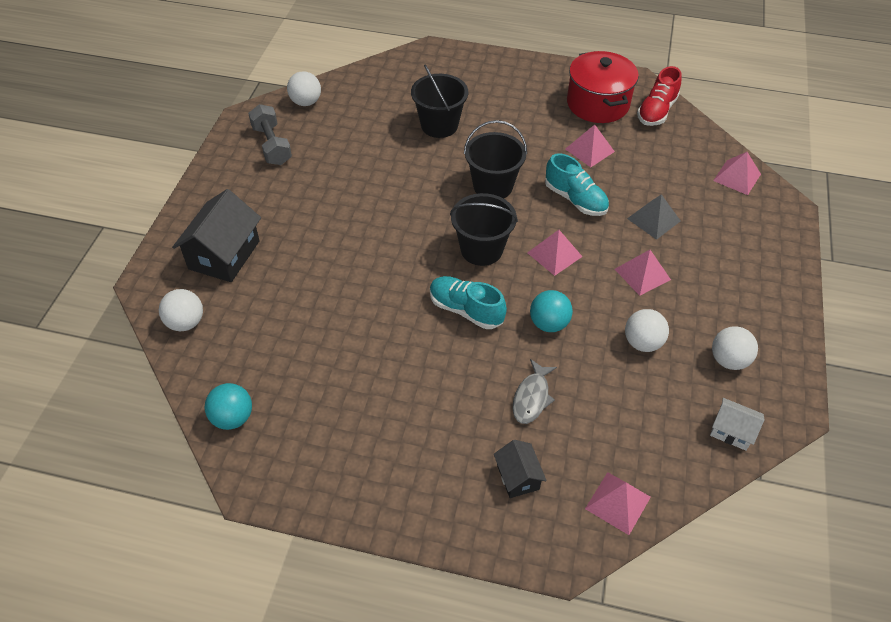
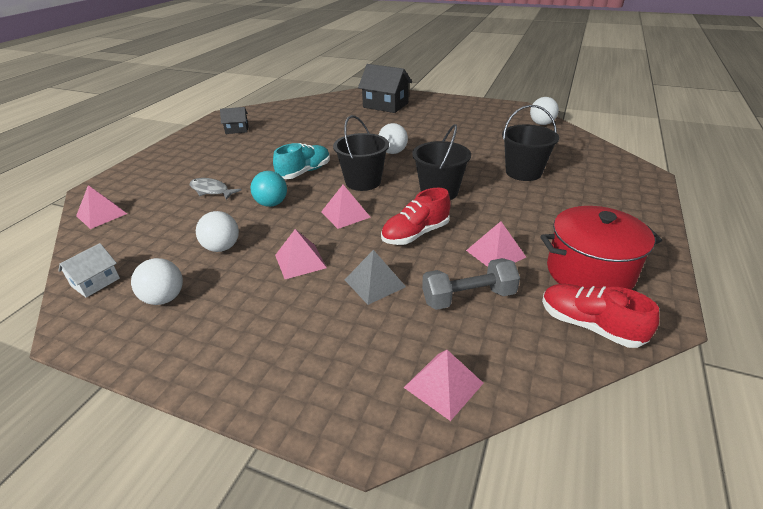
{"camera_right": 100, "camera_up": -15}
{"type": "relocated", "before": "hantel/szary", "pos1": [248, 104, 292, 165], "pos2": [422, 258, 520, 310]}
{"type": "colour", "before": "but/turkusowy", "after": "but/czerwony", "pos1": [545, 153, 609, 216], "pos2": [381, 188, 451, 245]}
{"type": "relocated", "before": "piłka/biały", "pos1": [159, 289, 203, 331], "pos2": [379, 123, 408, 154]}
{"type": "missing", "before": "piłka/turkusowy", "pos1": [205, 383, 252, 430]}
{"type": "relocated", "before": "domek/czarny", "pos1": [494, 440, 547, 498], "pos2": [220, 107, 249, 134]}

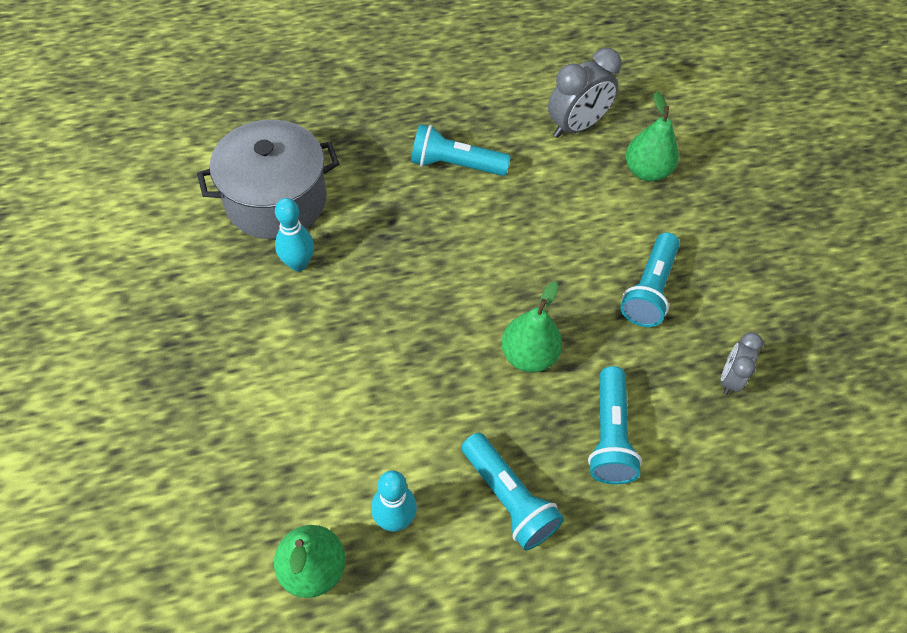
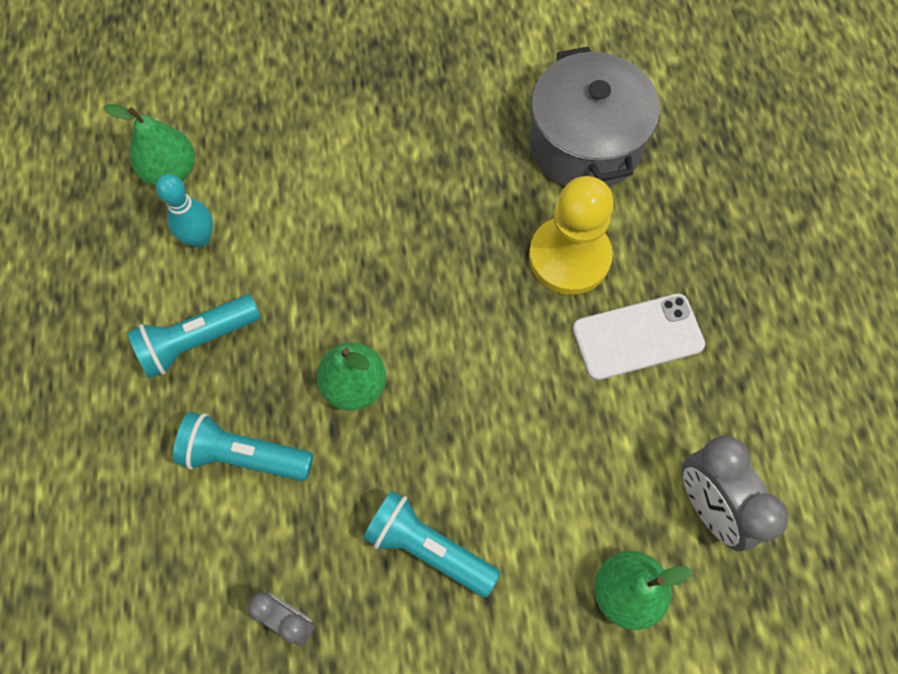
{"camera_right": 100, "camera_up": 10}
{"type": "exchanged", "before": "latarka/turkusowy", "after": "telefon/biały", "pos1": [411, 124, 511, 176], "pos2": [573, 294, 705, 380]}
{"type": "missing", "before": "kręgiel/turkusowy", "pos1": [275, 198, 314, 271]}
{"type": "appeared", "after": "pionek/żółty", "pos2": [529, 176, 614, 295]}

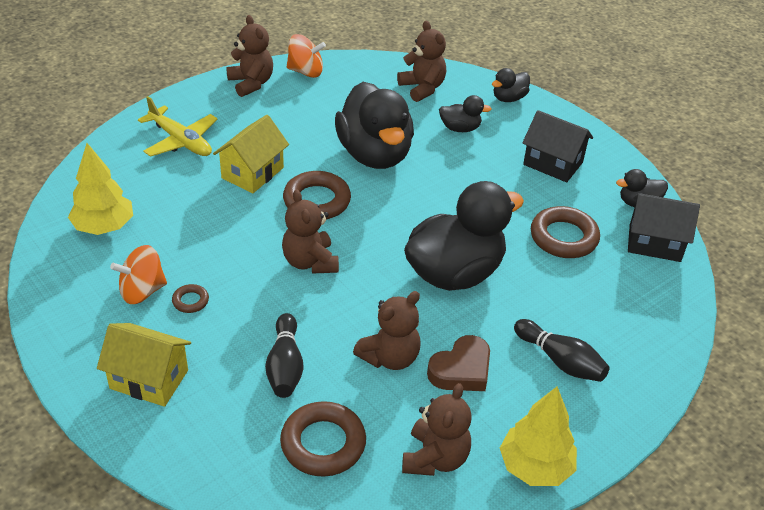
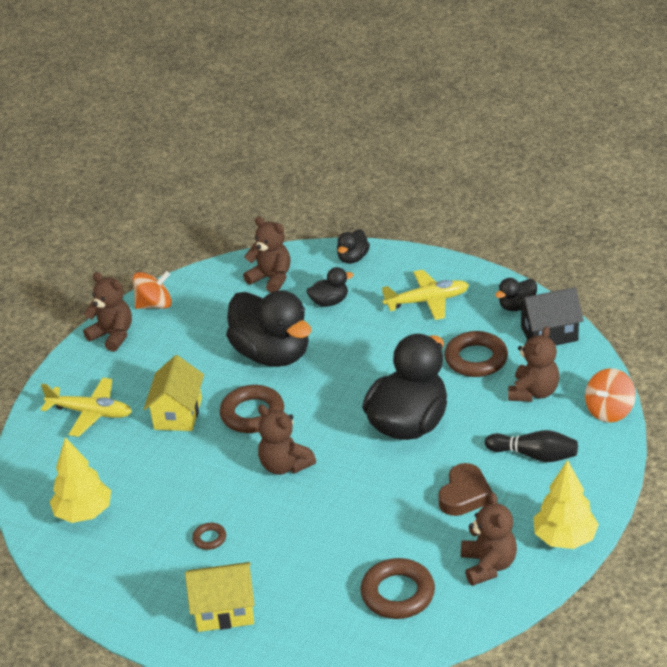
{"camera_right": -20, "camera_up": -5}
{"type": "exchanged", "before": "domek/czarny", "after": "samolot/żółty", "pos1": [522, 110, 593, 182], "pos2": [382, 270, 469, 320]}
{"type": "relocated", "before": "bączek/pomarańczowy", "pos1": [110, 245, 167, 304], "pos2": [585, 368, 636, 423]}
{"type": "relocated", "before": "miś/brązowy", "pos1": [353, 291, 421, 370], "pos2": [508, 326, 560, 402]}
{"type": "missing", "before": "kręgiel/czarny", "pos1": [265, 313, 304, 398]}

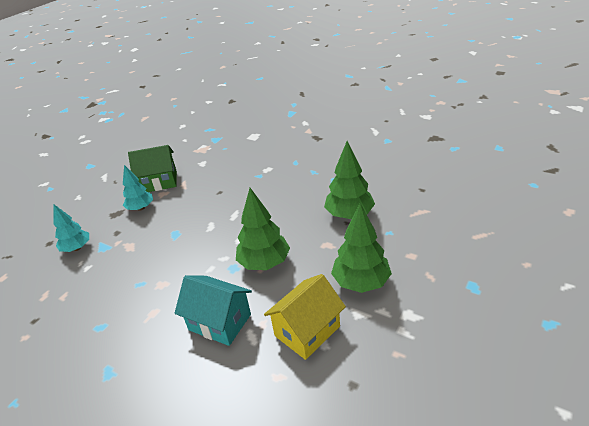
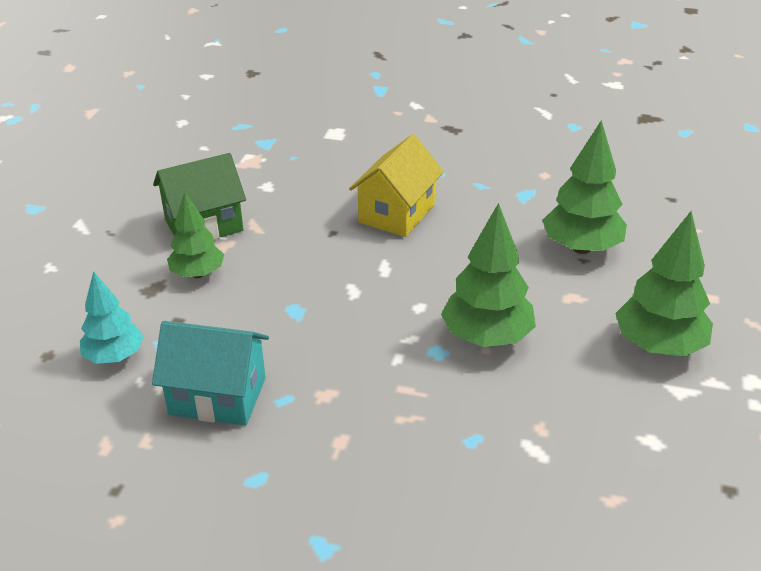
{"camera_right": -20, "camera_up": 0}
{"type": "colour", "before": "drzewko/turkusowy", "after": "drzewko/zielony", "pos1": [123, 165, 153, 211], "pos2": [167, 192, 224, 278]}
{"type": "relocated", "before": "domek/żółty", "pos1": [264, 274, 346, 360], "pos2": [349, 134, 444, 237]}
{"type": "relocated", "before": "domek/turkusowy", "pos1": [175, 275, 252, 346], "pos2": [152, 321, 269, 426]}

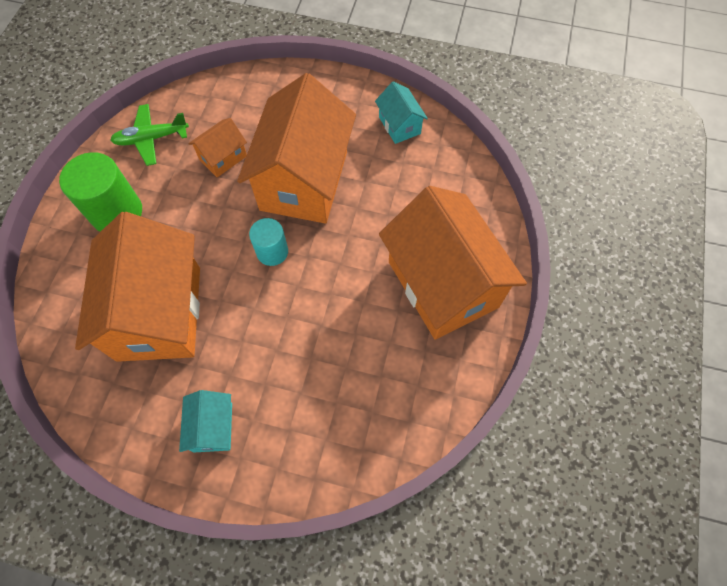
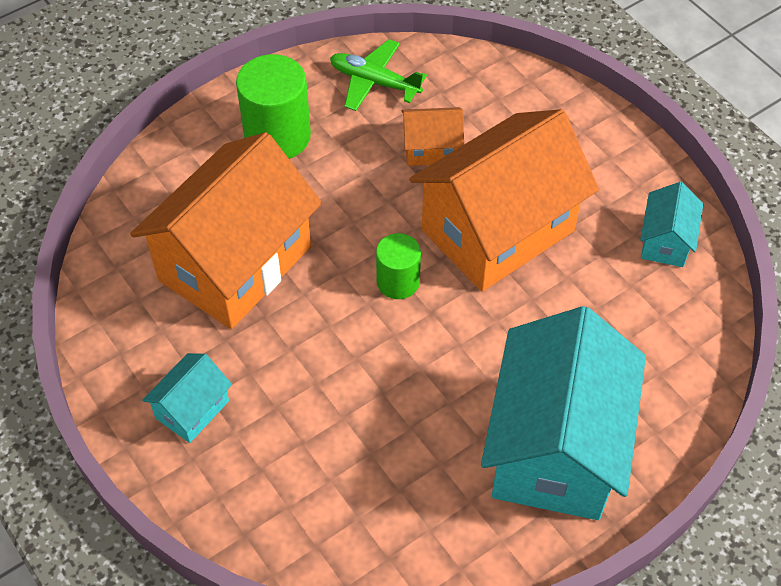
{"camera_right": 40, "camera_up": -10}
{"type": "colour", "before": "domek/pomarańczowy", "after": "domek/turkusowy", "pos1": [379, 186, 527, 340], "pos2": [481, 306, 646, 520]}
{"type": "colour", "before": "walec/turkusowy", "after": "walec/zielony", "pos1": [249, 218, 288, 266], "pos2": [376, 233, 421, 299]}

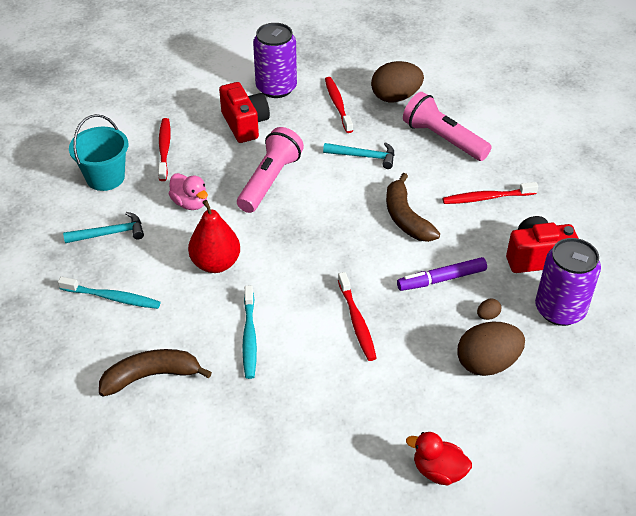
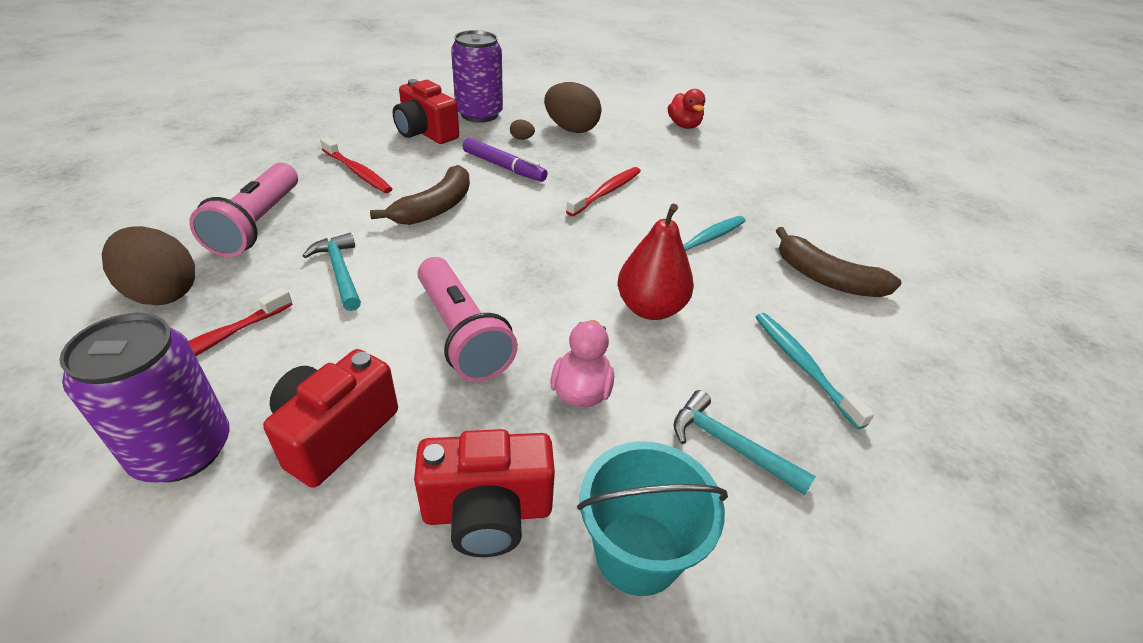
{"camera_right": -130, "camera_up": -5}
{"type": "exchanged", "before": "szczoteczka do zębów/czerwony", "after": "aparat fotograficzny/czerwony", "pos1": [158, 118, 171, 181], "pos2": [414, 429, 555, 557]}
{"type": "spun", "before": "latarka/różowy", "pos1": [237, 127, 304, 213], "pos2": [417, 257, 518, 382], "turn": -105}

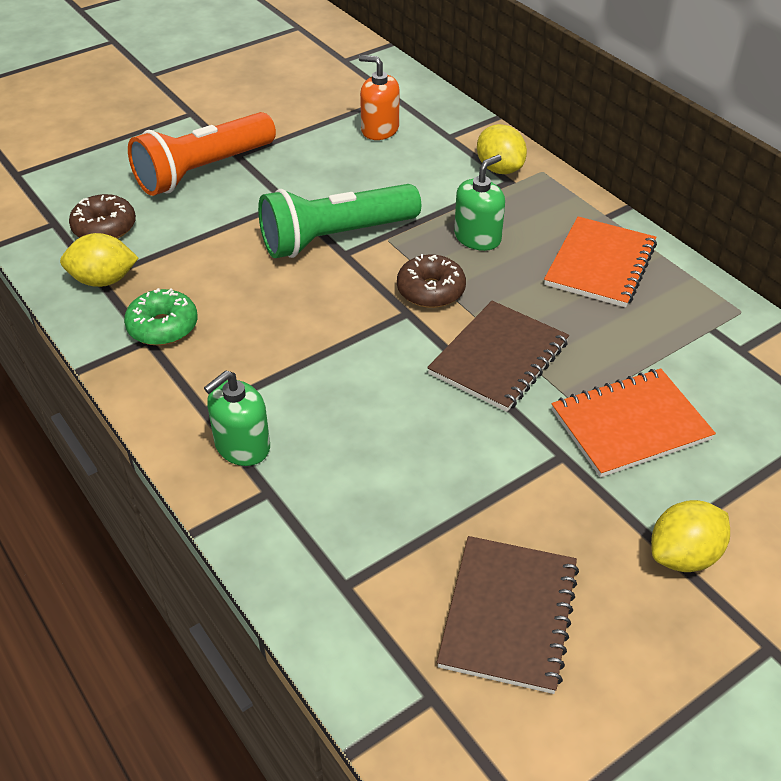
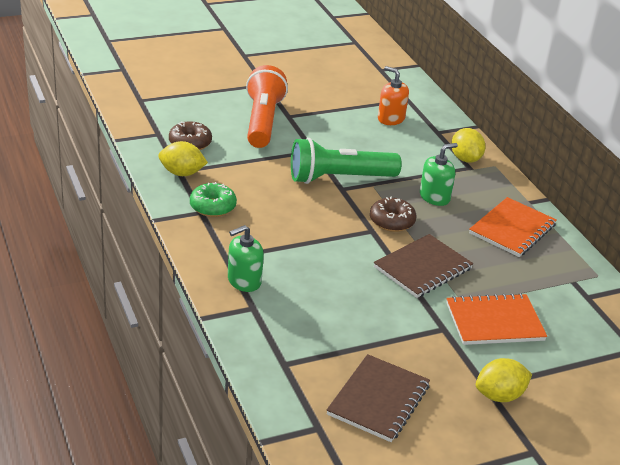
{"camera_right": 10, "camera_up": -10}
{"type": "spun", "before": "latarka/pomarańczowy", "pos1": [128, 112, 276, 196], "pos2": [246, 65, 288, 148], "turn": 120}

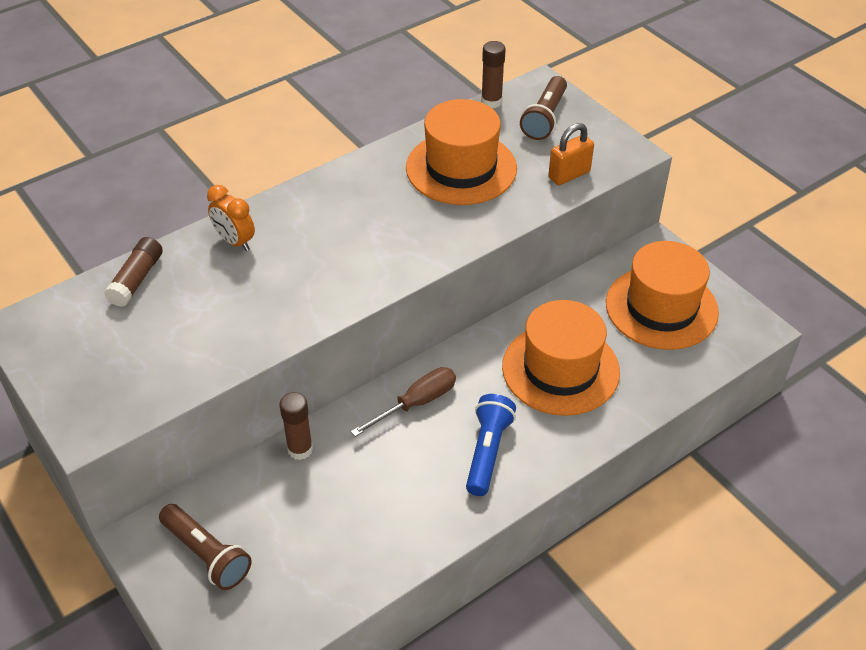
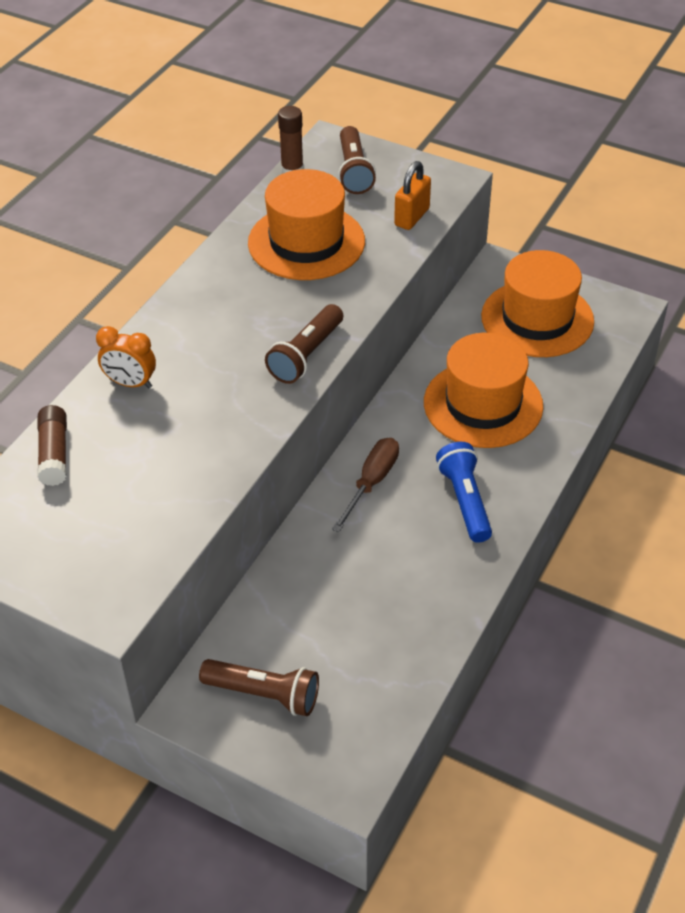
{"camera_right": -25, "camera_up": 0}
{"type": "missing", "before": "klej w sztyfcie/brązowy", "pos1": [280, 392, 313, 460]}
{"type": "appeared", "after": "latarka/brązowy", "pos2": [265, 304, 343, 384]}

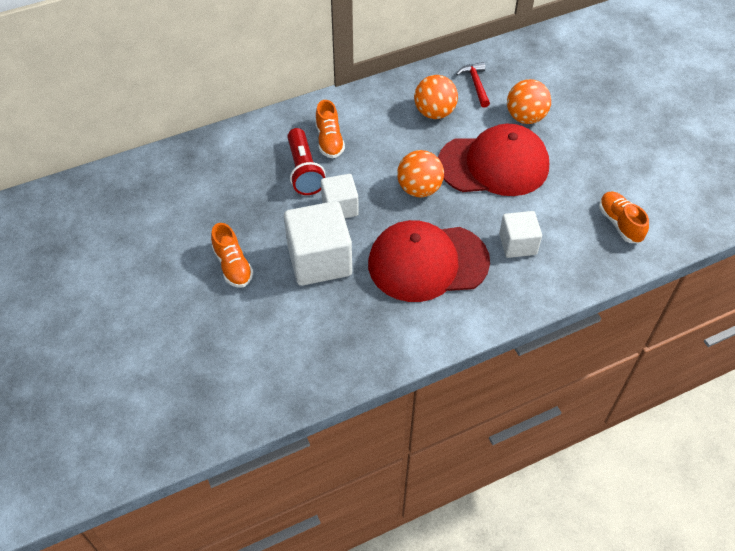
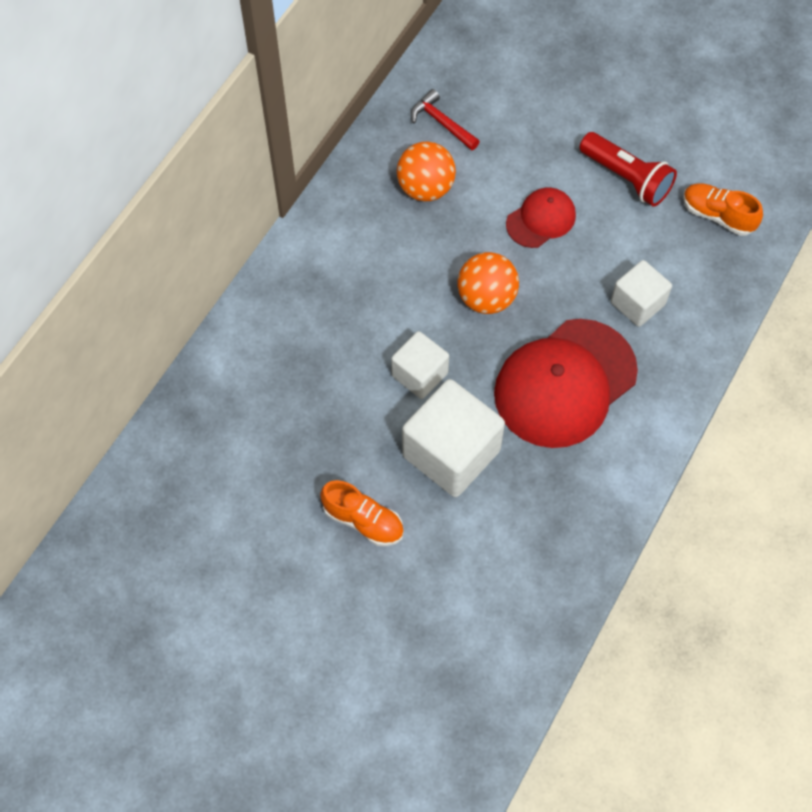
{"camera_right": -35, "camera_up": 10}
{"type": "missing", "before": "piłka/pomarańczowy", "pos1": [507, 79, 551, 124]}
{"type": "missing", "before": "but/pomarańczowy", "pos1": [315, 100, 345, 158]}
{"type": "size", "before": "czapka/czerwony", "pos1": [438, 124, 549, 196], "pos2": [506, 188, 576, 248], "scale": 0.51}
{"type": "relocated", "before": "latarka/czerwony", "pos1": [287, 128, 326, 195], "pos2": [579, 132, 677, 207]}

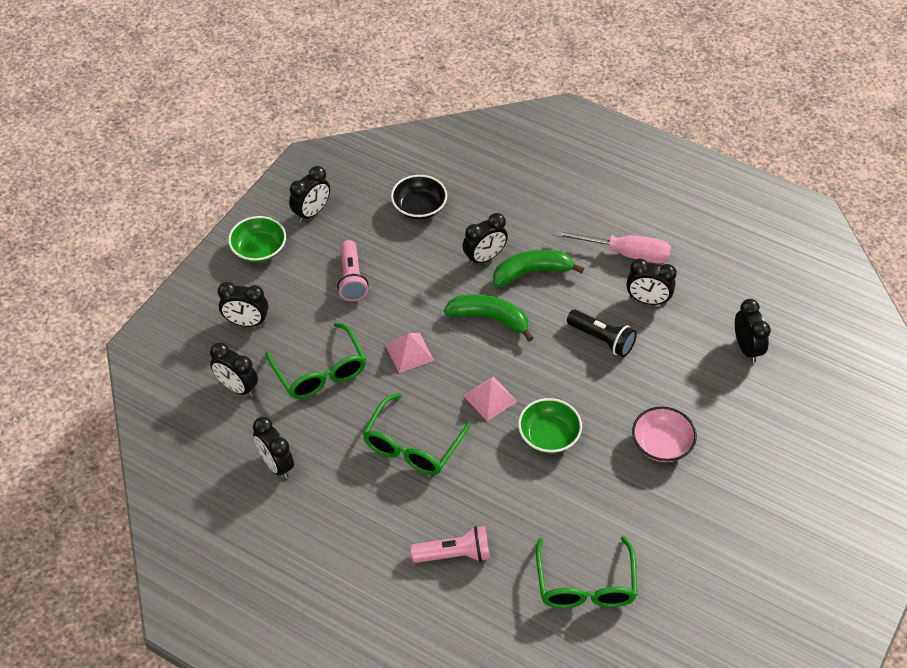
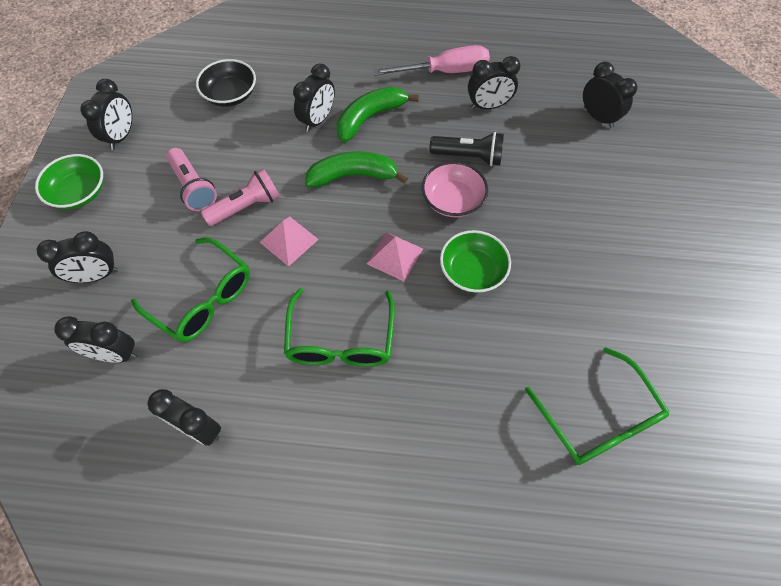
{"camera_right": -25, "camera_up": 10}
{"type": "relocated", "before": "miska/różowy", "pos1": [632, 406, 697, 462], "pos2": [422, 161, 488, 217]}
{"type": "relocated", "before": "latarka/różowy", "pos1": [410, 526, 490, 563], "pos2": [201, 168, 280, 226]}

